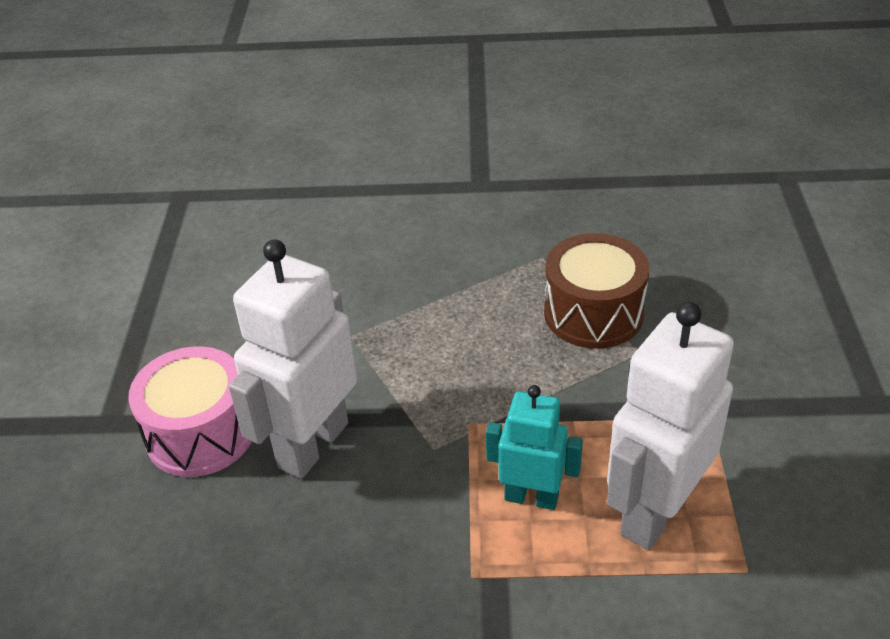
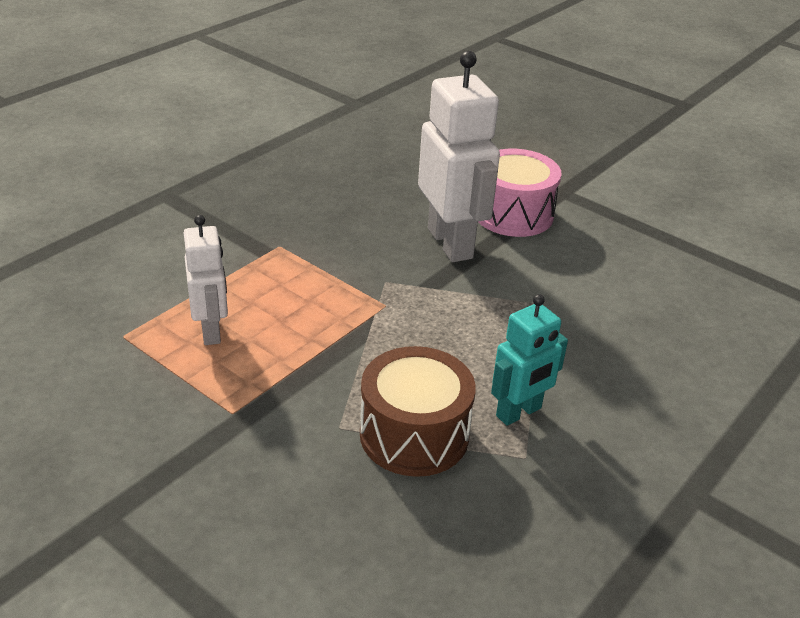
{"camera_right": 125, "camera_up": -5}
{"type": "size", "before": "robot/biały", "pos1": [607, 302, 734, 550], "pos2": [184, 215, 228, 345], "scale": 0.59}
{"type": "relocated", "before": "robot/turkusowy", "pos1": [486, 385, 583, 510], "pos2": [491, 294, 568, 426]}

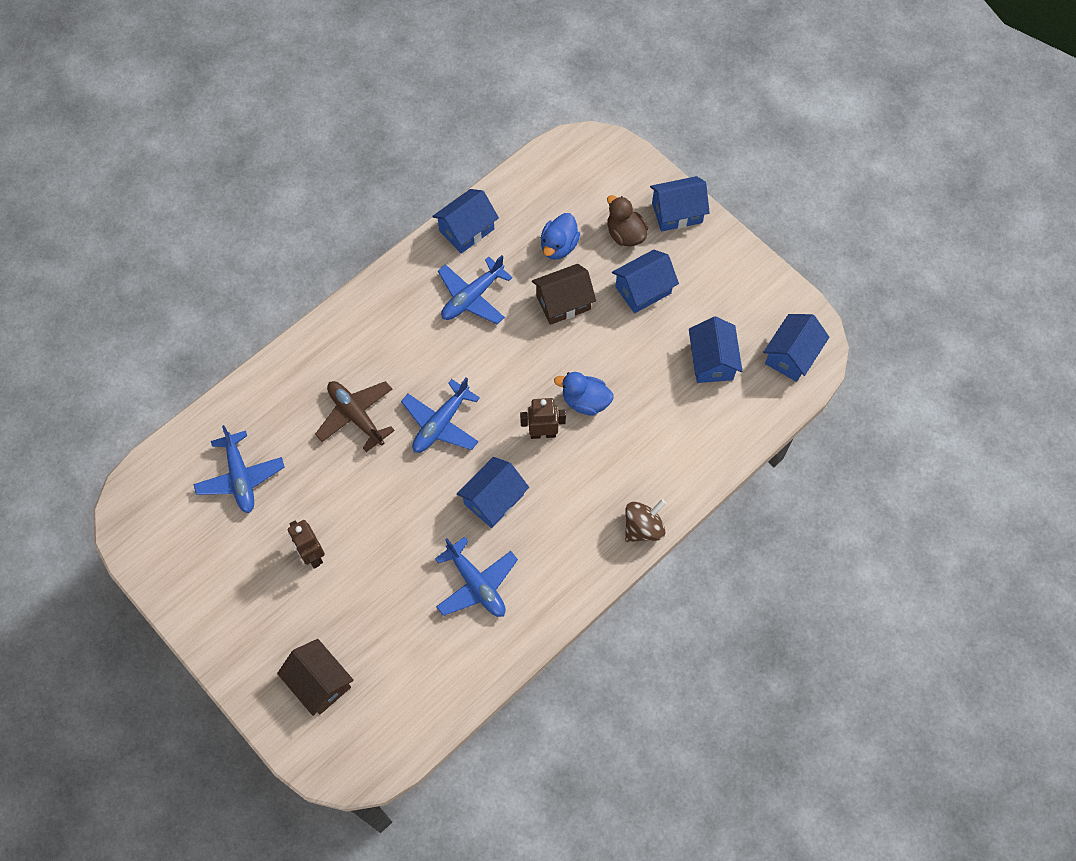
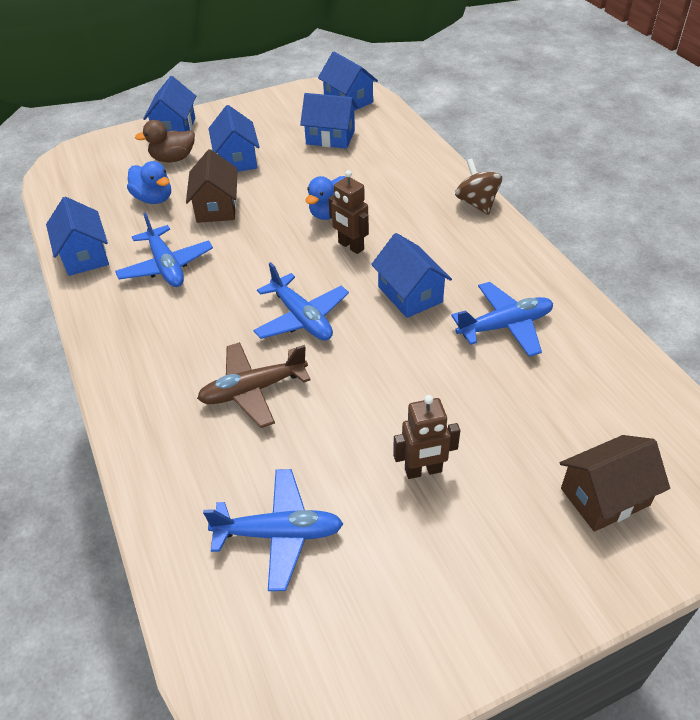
{"camera_right": -70, "camera_up": -20}
{"type": "spun", "before": "robot/brązowy", "pos1": [520, 398, 566, 439], "pos2": [328, 170, 369, 254], "turn": -60}

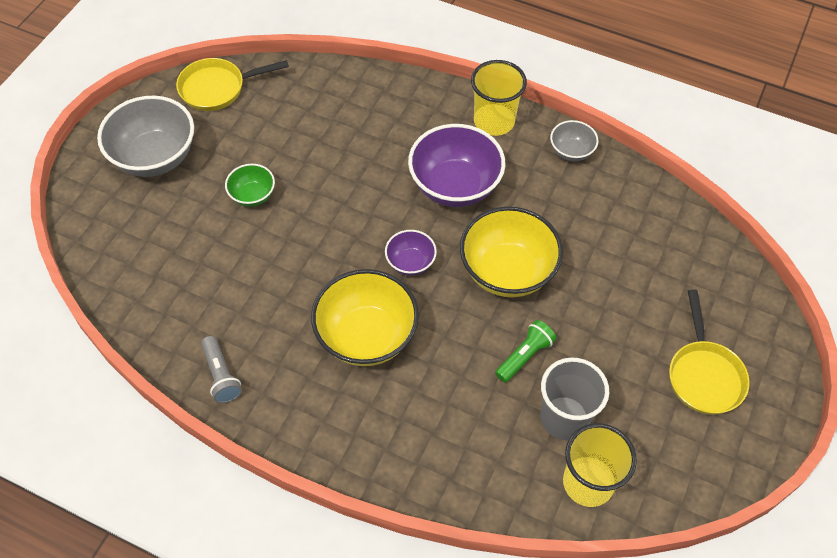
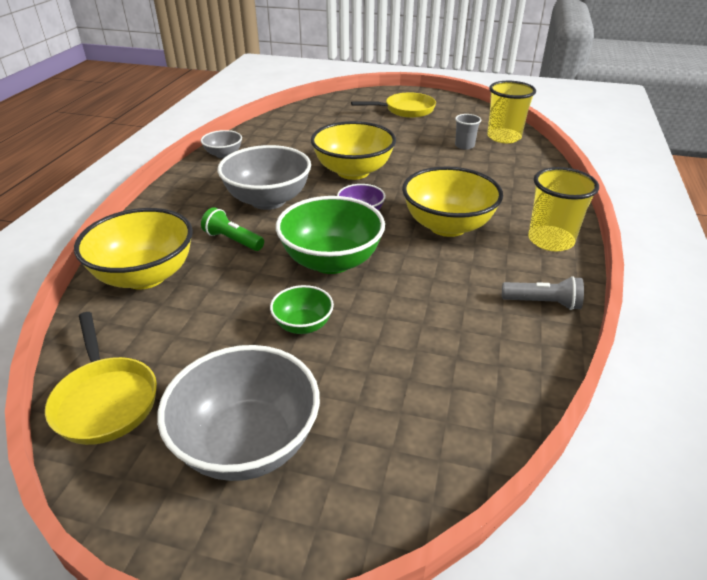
{"camera_right": -100, "camera_up": -20}
{"type": "relocated", "before": "szklanka/żółty", "pos1": [471, 60, 527, 136], "pos2": [528, 167, 599, 251]}
{"type": "colour", "before": "miska/fioletowy", "after": "miska/szary", "pos1": [408, 124, 505, 207], "pos2": [217, 145, 311, 210]}
{"type": "relocated", "before": "latarka/zielony", "pos1": [495, 320, 557, 383], "pos2": [201, 207, 264, 251]}
{"type": "spun", "before": "latarka/szary", "pos1": [201, 336, 242, 404], "pos2": [502, 276, 584, 310], "turn": 45}
{"type": "size", "before": "szklanka/szary", "pos1": [540, 357, 609, 440], "pos2": [455, 114, 481, 150], "scale": 0.56}
{"type": "appeared", "after": "miska/zielony", "pos2": [276, 196, 385, 274]}
{"type": "appeared", "after": "miska/żółty", "pos2": [74, 208, 193, 289]}

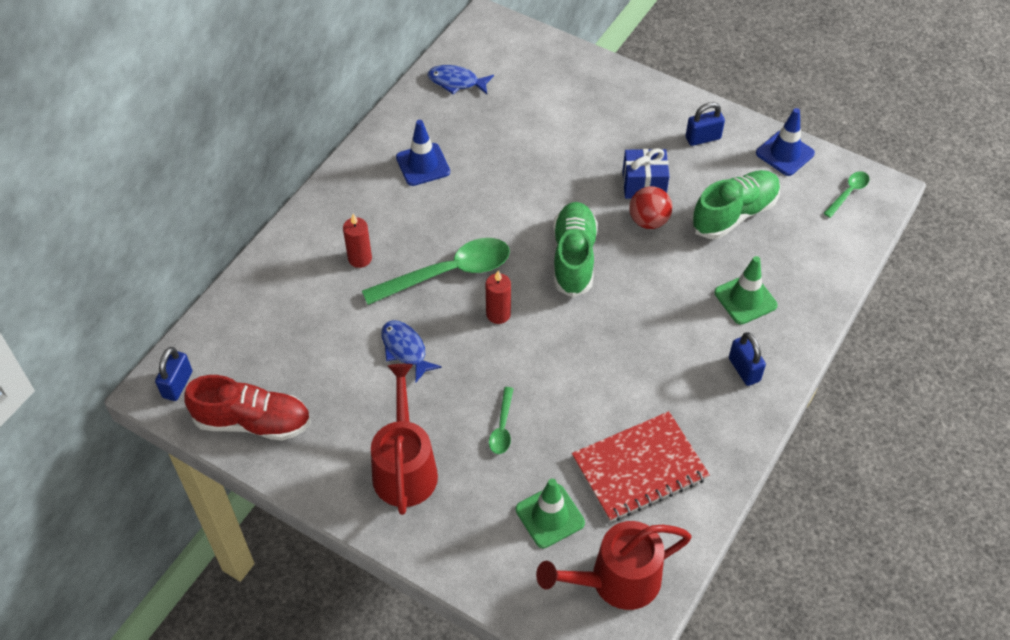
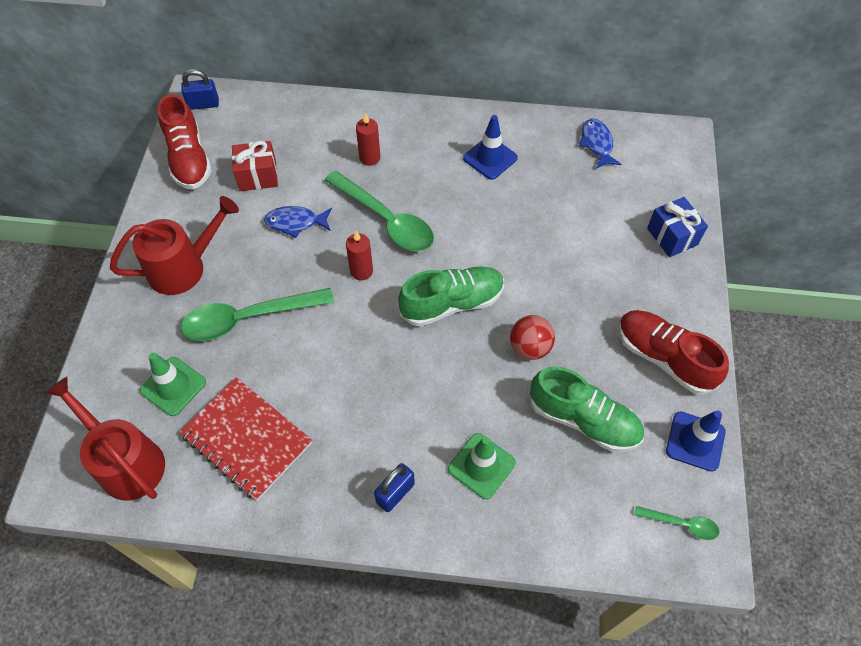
{"camera_right": 65, "camera_up": 5}
{"type": "exchanged", "before": "kłódka/niebieski", "after": "but/czerwony", "pos1": [686, 102, 725, 146], "pos2": [619, 310, 729, 395]}
{"type": "relocated", "before": "prezent/niebieski", "pos1": [623, 148, 669, 199], "pos2": [647, 197, 708, 257]}
{"type": "spun", "before": "ryba/niebieski", "pos1": [381, 320, 442, 382], "pos2": [264, 206, 332, 238], "turn": -120}
{"type": "size", "before": "łyżka/zielony", "pos1": [489, 387, 514, 454], "pos2": [181, 288, 334, 341], "scale": 2.1}
{"type": "appeared", "after": "prezent/czerwony", "pos2": [232, 141, 278, 191]}

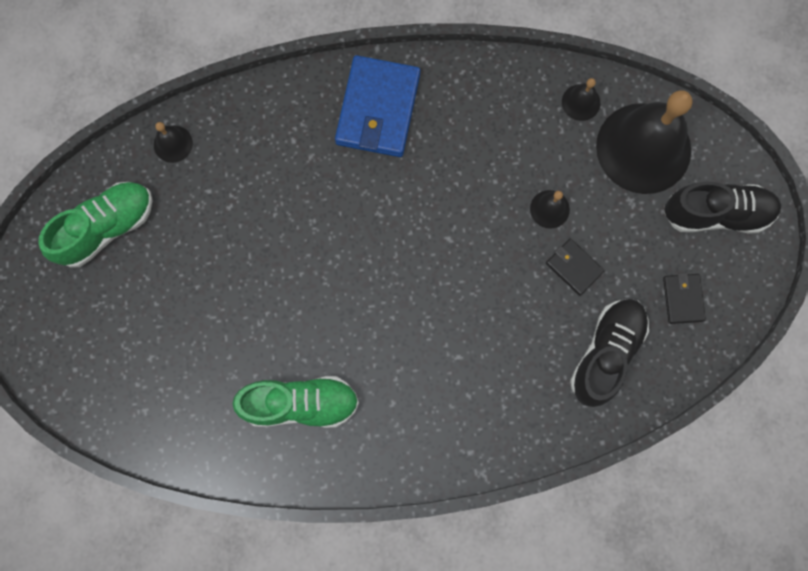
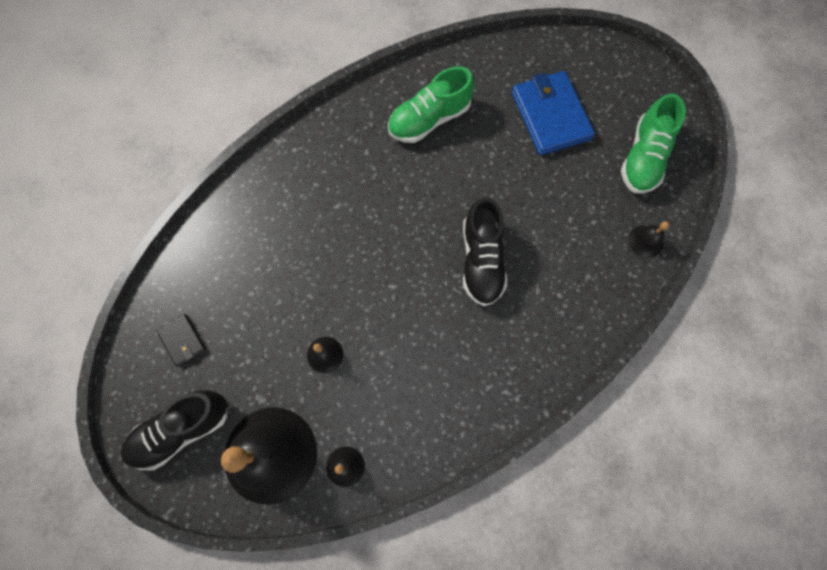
{"camera_right": 150, "camera_up": -5}
{"type": "relocated", "before": "portfel/niebieski", "pos1": [335, 55, 420, 157], "pos2": [512, 71, 595, 155]}
{"type": "missing", "before": "portfel/czarny", "pos1": [546, 238, 604, 296]}
{"type": "relocated", "before": "but/czarny", "pos1": [570, 299, 649, 407], "pos2": [463, 197, 507, 306]}

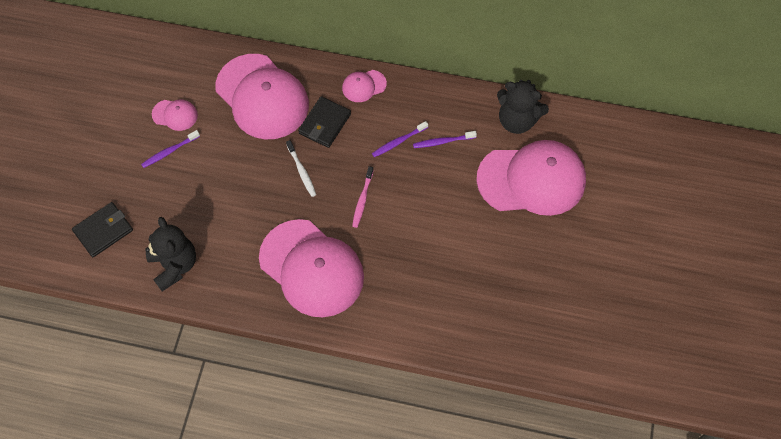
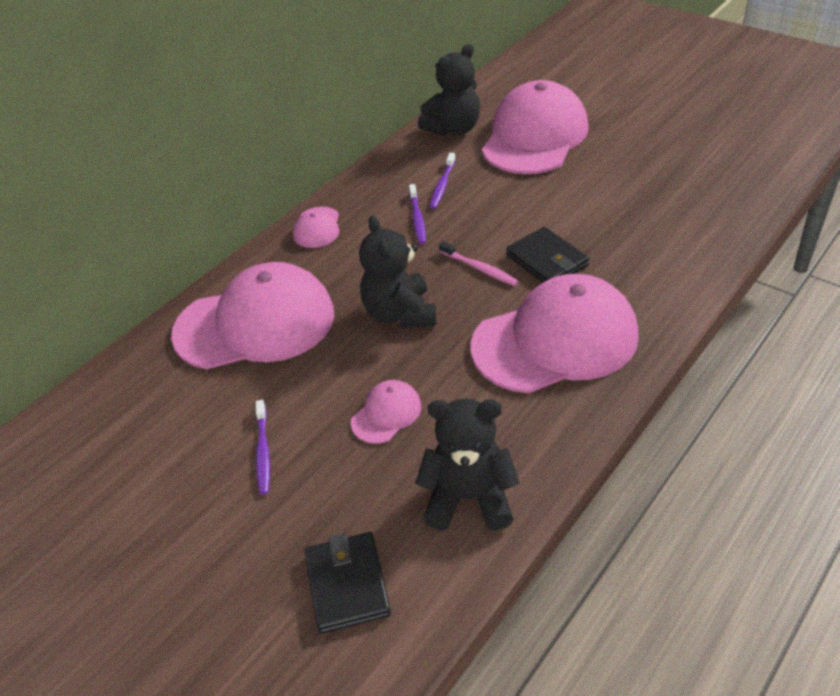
{"camera_right": -60, "camera_up": -20}
{"type": "relocated", "before": "portfel/czarny", "pos1": [298, 96, 351, 148], "pos2": [506, 227, 589, 282]}
{"type": "relocated", "before": "czapka/różowy", "pos1": [152, 100, 198, 131], "pos2": [351, 380, 421, 444]}
{"type": "exchanged", "before": "szczoteczka do zębów/biały", "after": "miś/czarny", "pos1": [286, 140, 316, 197], "pos2": [359, 216, 436, 328]}

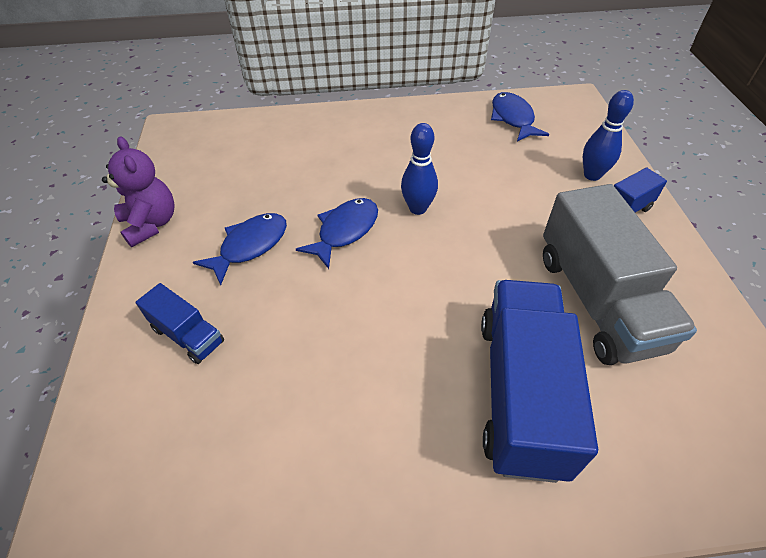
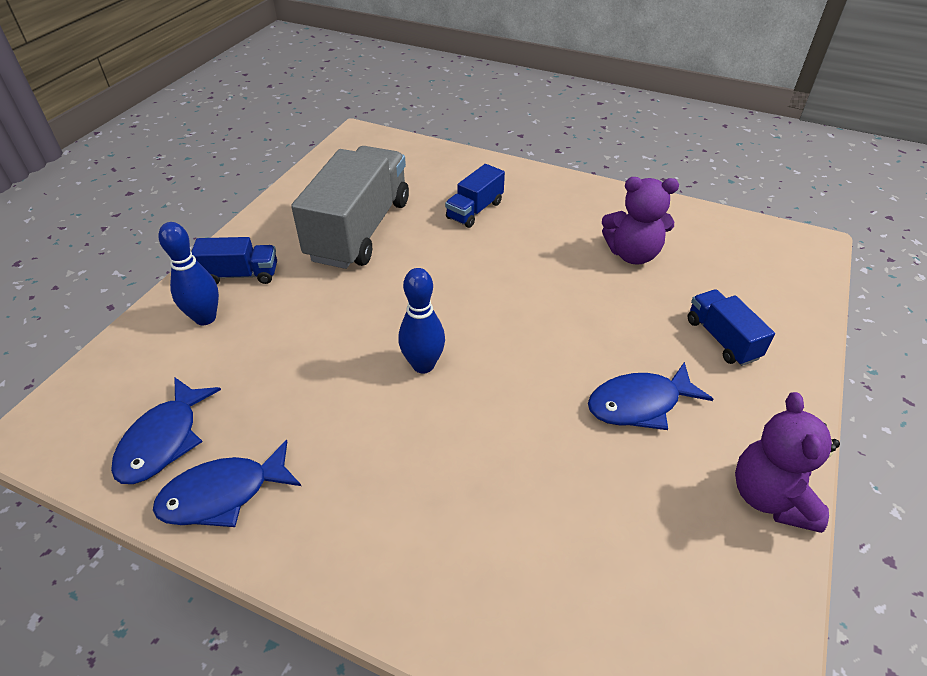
{"camera_right": -150, "camera_up": -5}
{"type": "relocated", "before": "ryba/niebieski", "pos1": [296, 198, 378, 269], "pos2": [153, 440, 301, 527]}
{"type": "size", "before": "ciężarówka/niebieski", "pos1": [481, 280, 598, 483], "pos2": [445, 164, 505, 228], "scale": 0.49}
{"type": "appeared", "after": "miś/fioletowy", "pos2": [602, 177, 679, 265]}

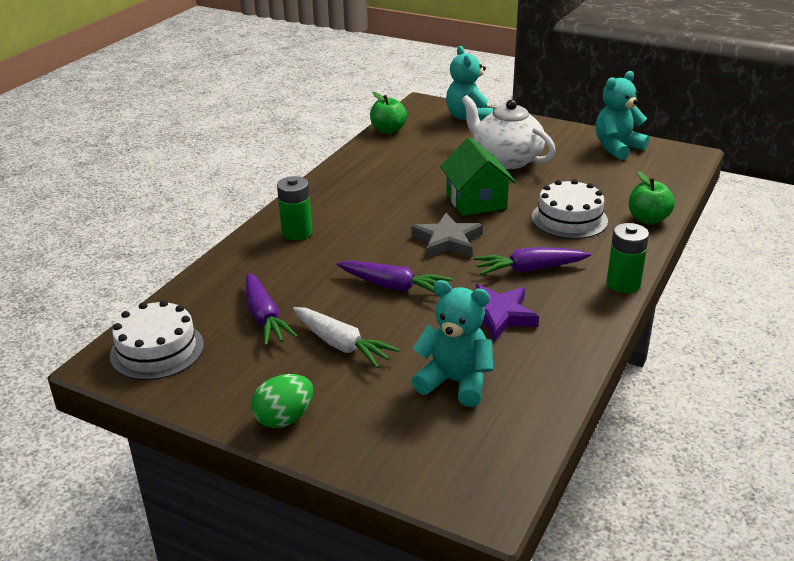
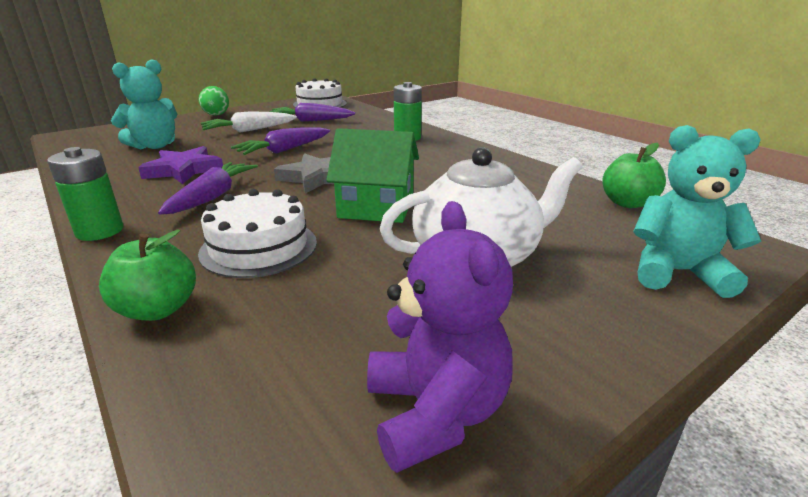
{"camera_right": 115, "camera_up": -5}
{"type": "colour", "before": "miś/turkusowy", "after": "miś/fioletowy", "pos1": [596, 71, 649, 160], "pos2": [367, 201, 513, 473]}

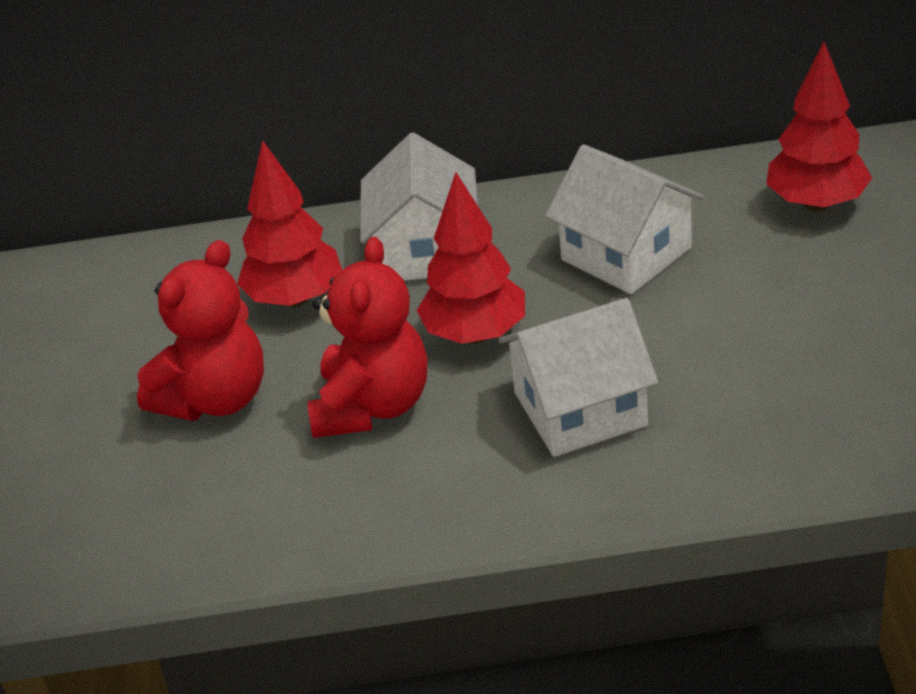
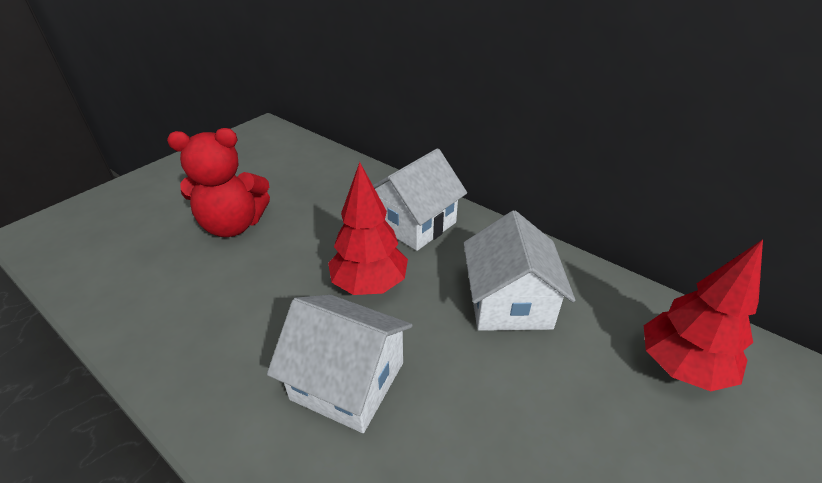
{"camera_right": 40, "camera_up": 0}
{"type": "missing", "before": "drzewko/czerwony", "pos1": [237, 140, 342, 307]}
{"type": "missing", "before": "miś/czerwony", "pos1": [308, 237, 427, 438]}

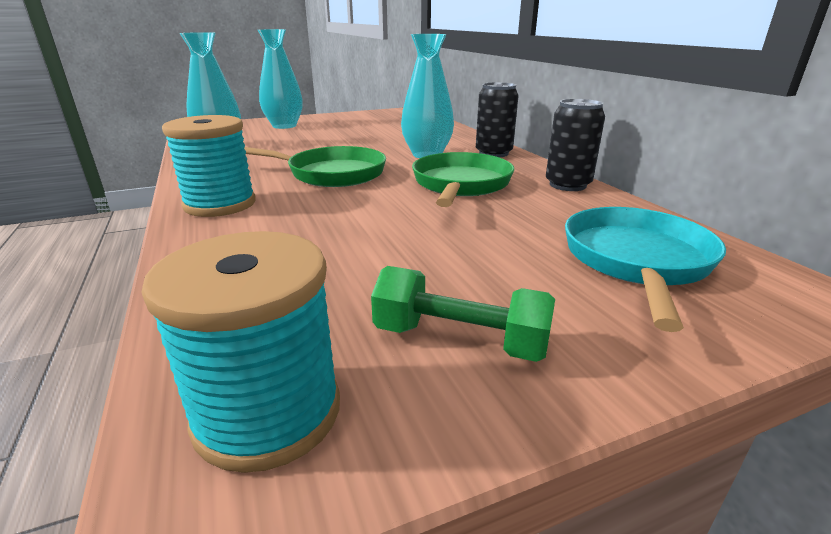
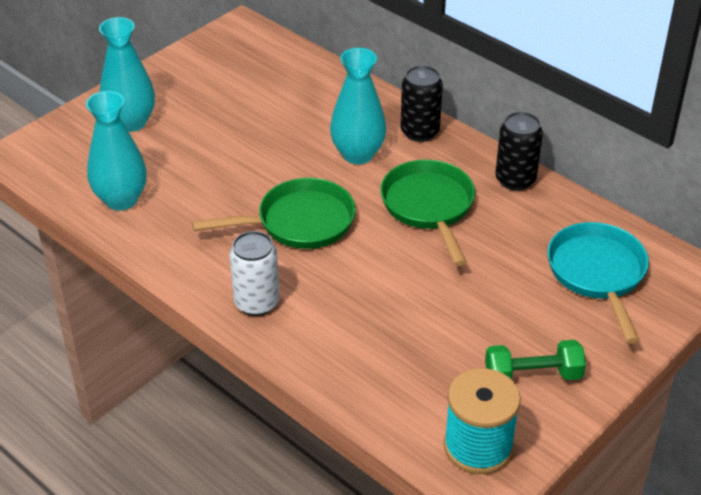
{"camera_right": -25, "camera_up": 15}
{"type": "exchanged", "before": "szpulka/turkusowy", "after": "puszka/biały", "pos1": [162, 115, 256, 217], "pos2": [229, 231, 280, 316]}

